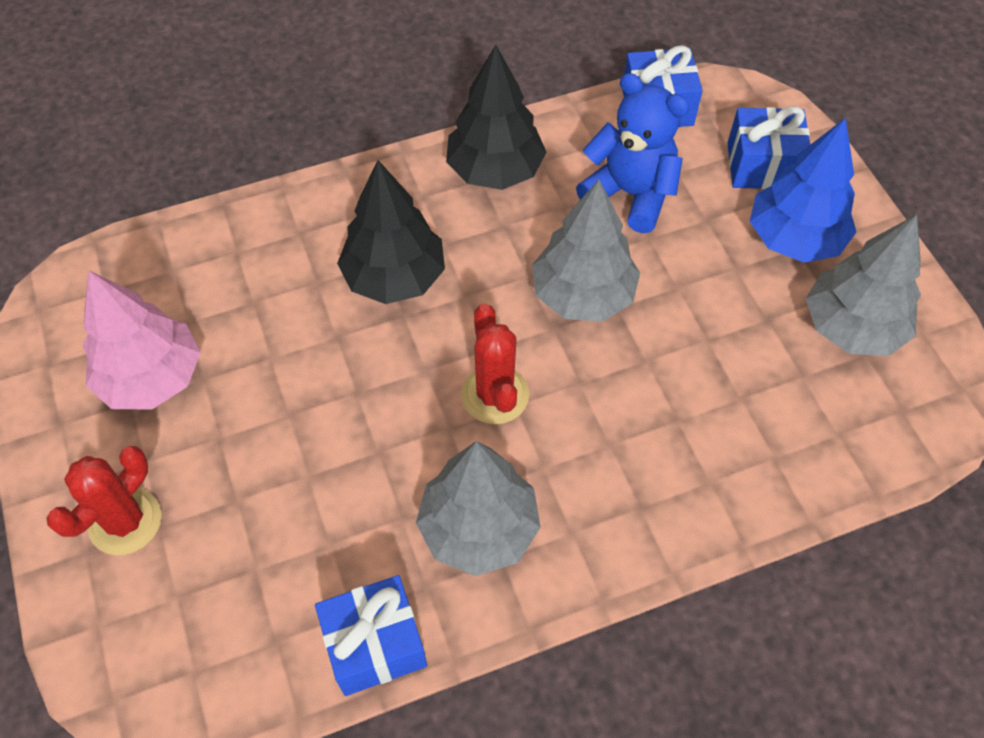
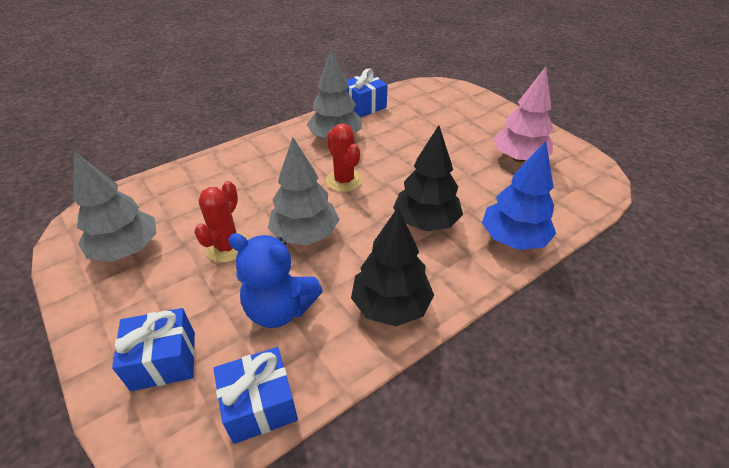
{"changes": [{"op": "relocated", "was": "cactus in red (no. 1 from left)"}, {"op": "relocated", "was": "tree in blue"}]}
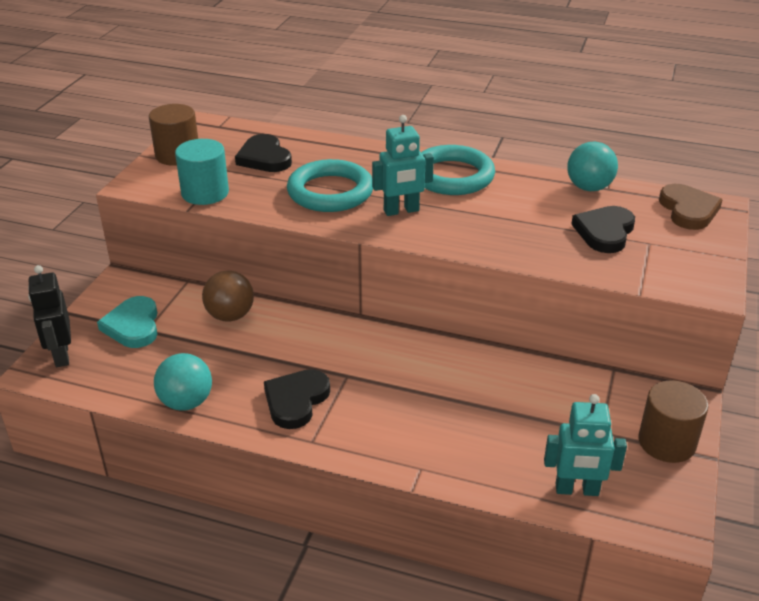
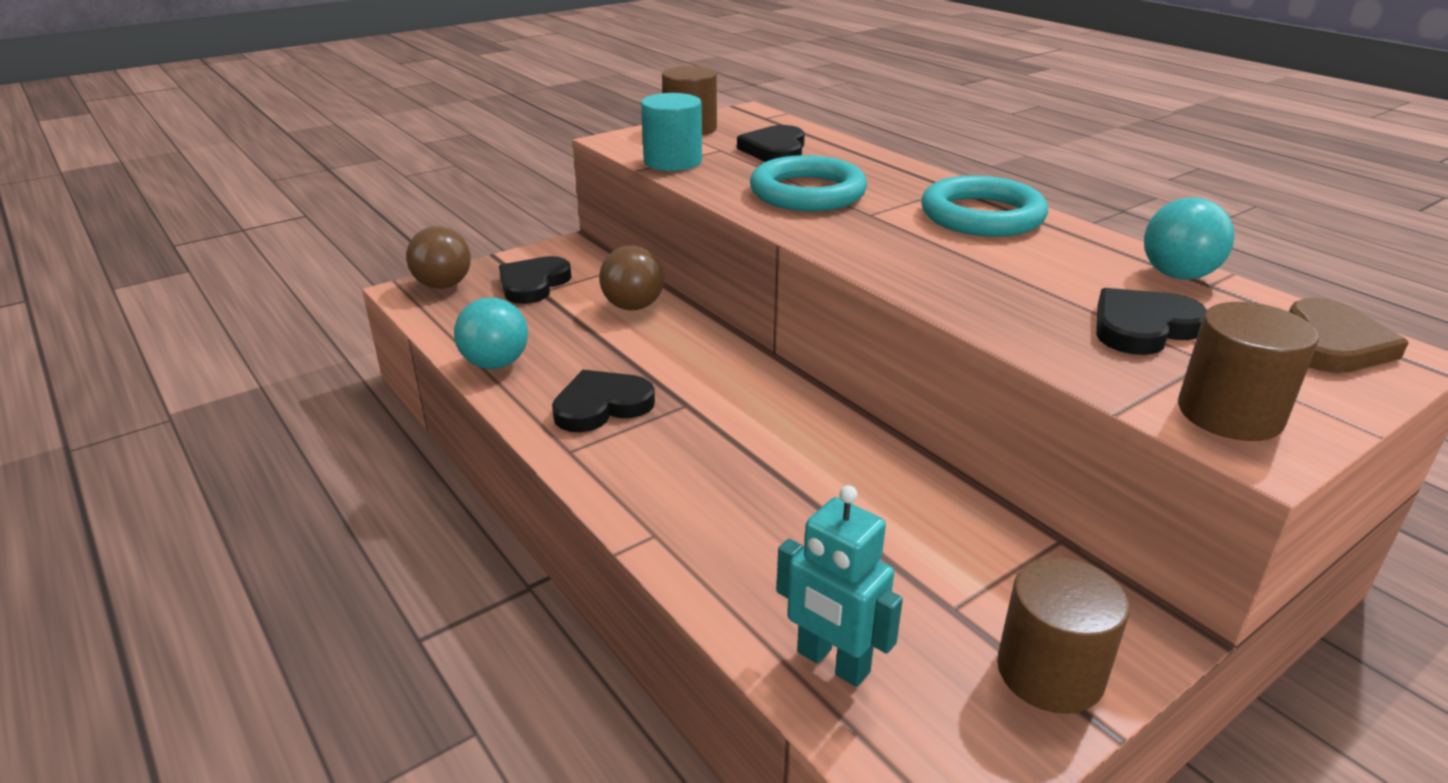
{"changes": [{"op": "exchanged", "was": "robot in black", "now": "ball in brown (no. 1 from left)"}, {"op": "colour", "was": "heart in turquoise", "now": "heart in black (no. 1 from left)"}, {"op": "missing", "was": "robot in turquoise (no. 1 from left)"}, {"op": "appeared", "now": "cylinder in brown (no. 3 from left)"}]}
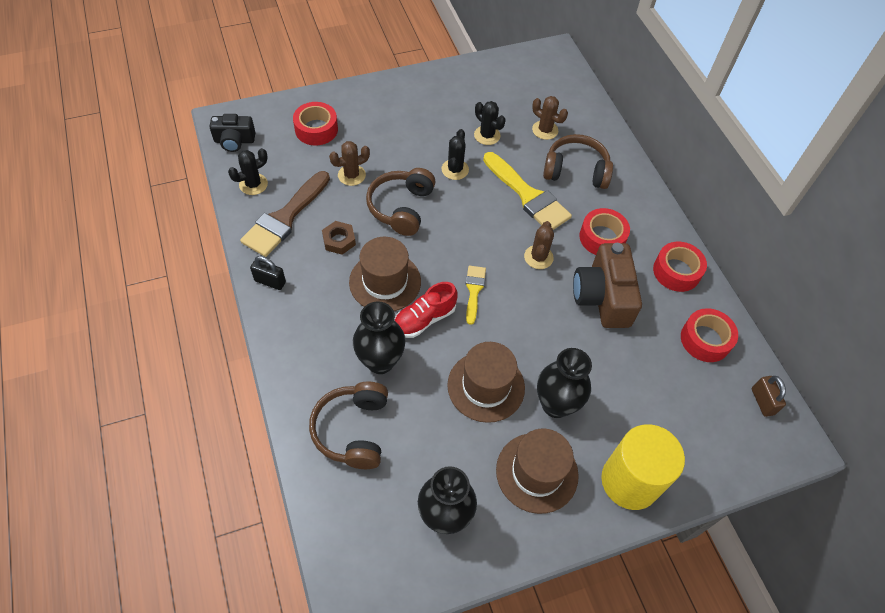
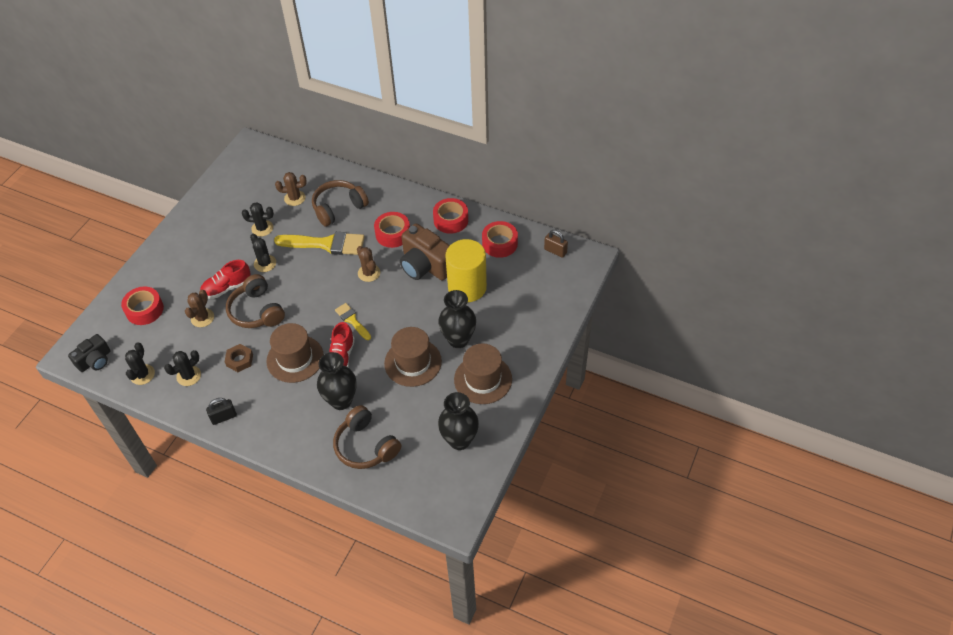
{"changes": [{"op": "exchanged", "was": "brush in brown", "now": "cactus in black (no. 2 from left)"}, {"op": "relocated", "was": "cylinder in yellow"}, {"op": "appeared", "now": "shoe in red (no. 1 from left)"}]}
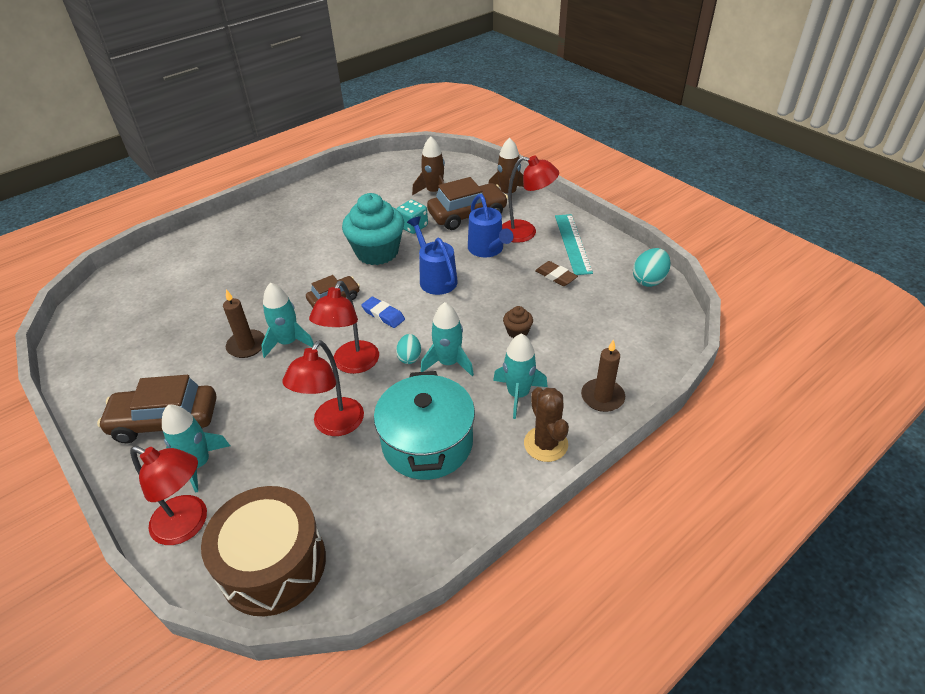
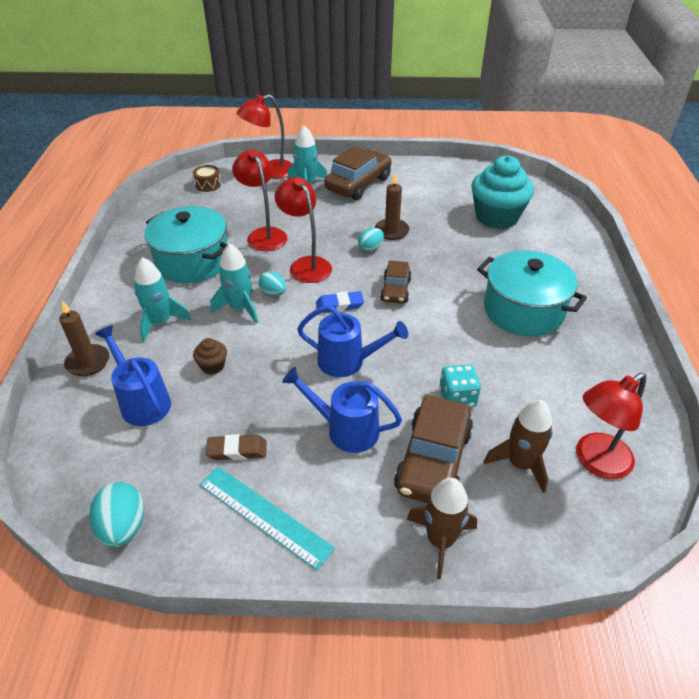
{"changes": [{"op": "size", "was": "drum in brown", "ratio": 0.41}, {"op": "exchanged", "was": "rocket in turquoise (no. 2 from left)", "now": "egg in turquoise (no. 3 from left)"}, {"op": "relocated", "was": "cupcake in turquoise"}, {"op": "relocated", "was": "lamp in red (no. 4 from left)"}, {"op": "missing", "was": "cactus in brown"}, {"op": "appeared", "now": "watering can in blue (no. 1 from left)"}, {"op": "appeared", "now": "pot in turquoise (no. 2 from left)"}]}
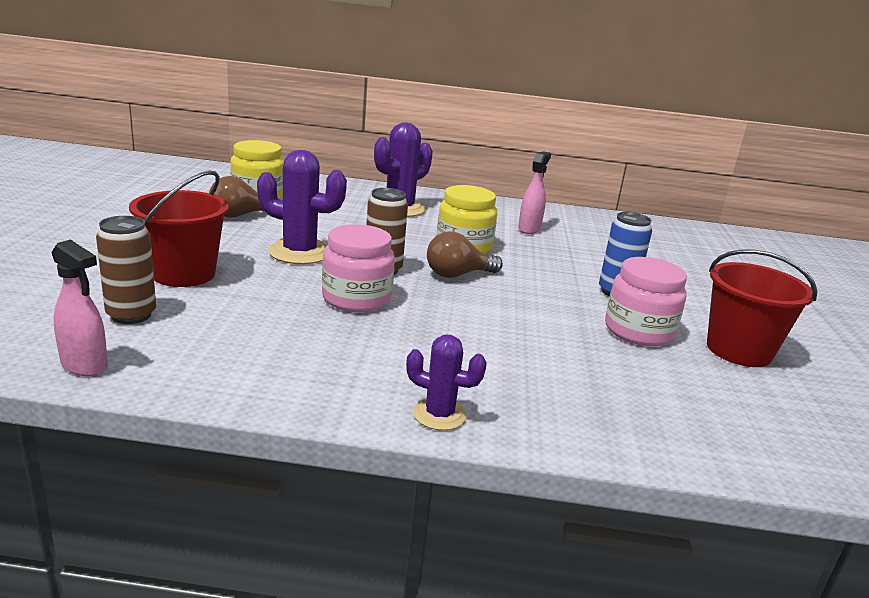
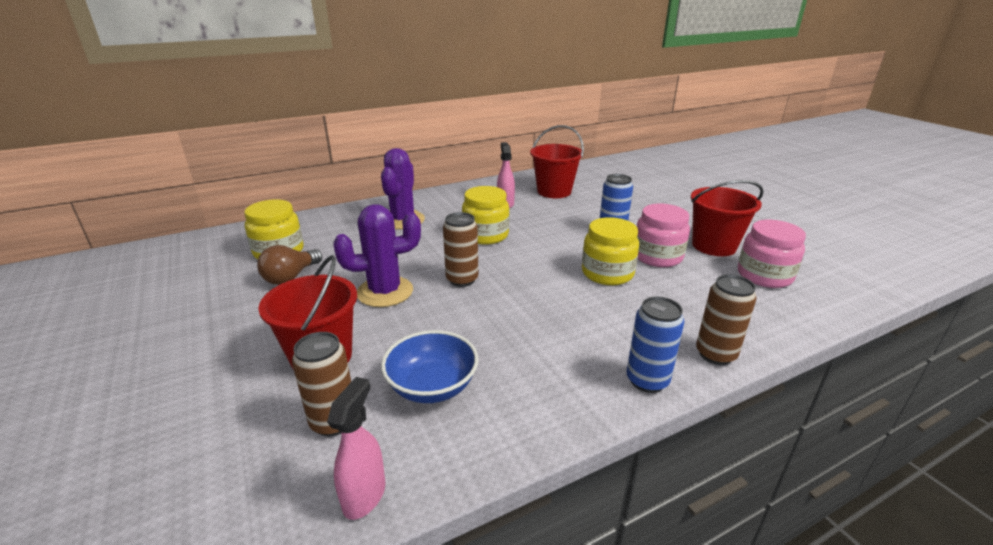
{"changes": [{"op": "spun", "was": "spray bottle in pink (no. 1 from left)", "clockwise": -75}, {"op": "relocated", "was": "jar in pink (no. 1 from left in the first image)", "now": "jar in pink (no. 2 from left)"}, {"op": "exchanged", "was": "cactus in purple (no. 3 from left)", "now": "can in blue (no. 2 from left)"}, {"op": "missing", "was": "light bulb in brown (no. 2 from left)"}, {"op": "appeared", "now": "bowl in blue"}, {"op": "appeared", "now": "bucket in red (no. 2 from left)"}, {"op": "appeared", "now": "jar in yellow (no. 3 from left)"}, {"op": "appeared", "now": "can in brown (no. 3 from left)"}]}
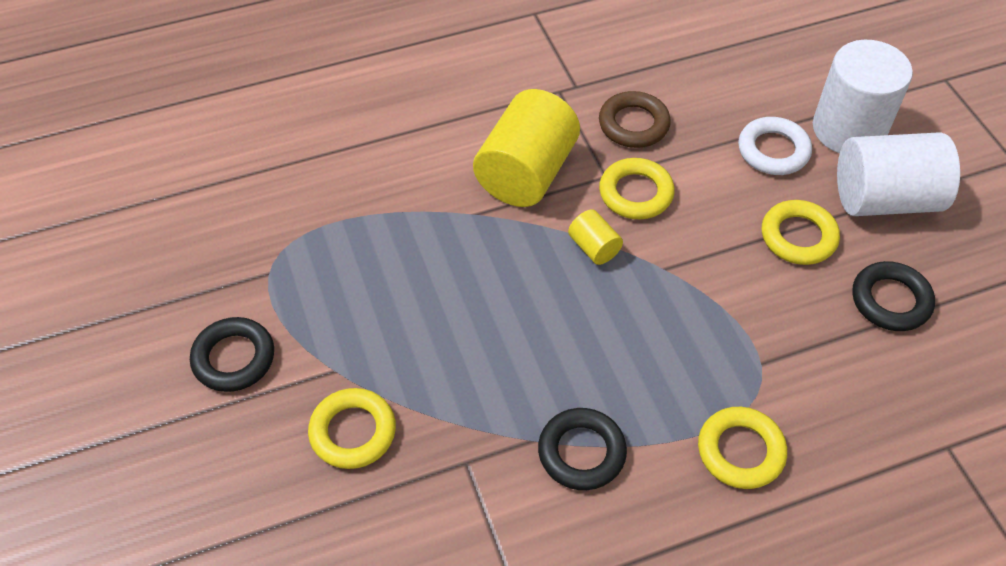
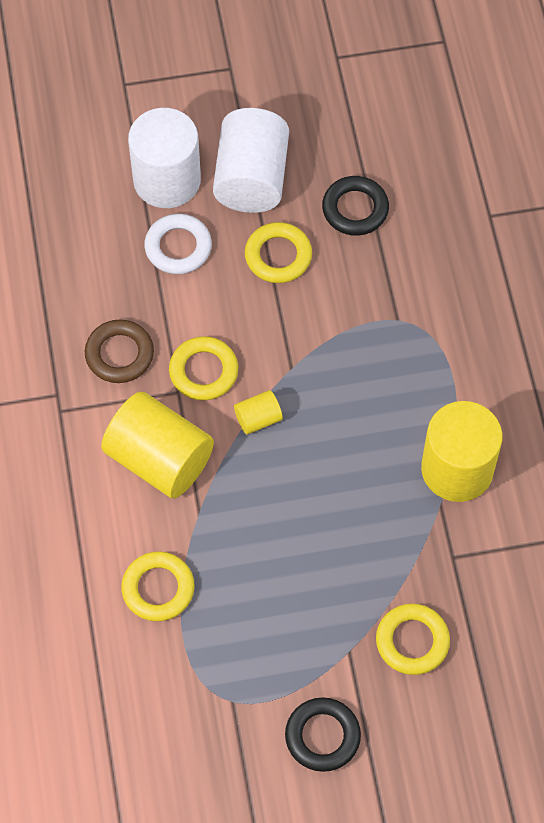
{"changes": [{"op": "exchanged", "was": "ring in black (no. 2 from left)", "now": "cylinder in yellow (no. 3 from left)"}, {"op": "relocated", "was": "ring in yellow (no. 3 from left in the first image)", "now": "ring in yellow (no. 1 from left)"}]}
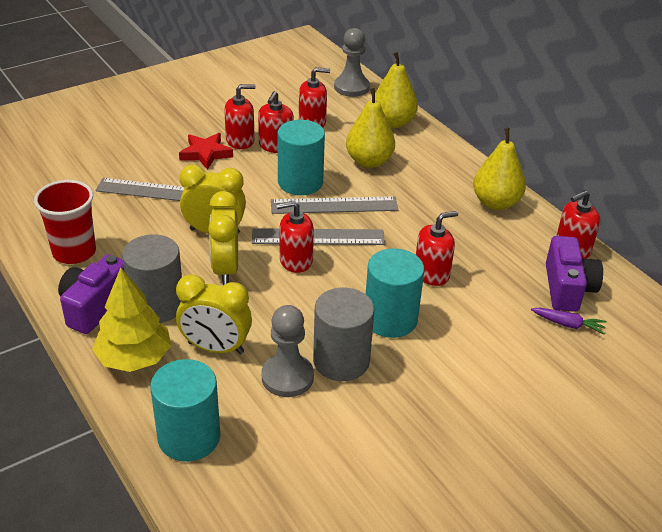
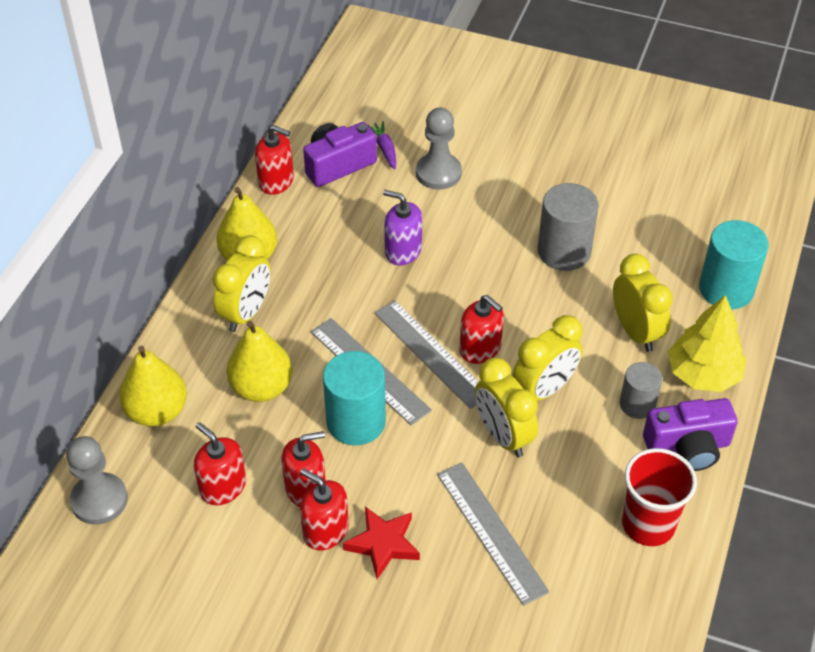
{"changes": [{"op": "size", "was": "cylinder in grey (no. 1 from left in the first image)", "ratio": 0.61}, {"op": "relocated", "was": "pawn in grey (no. 1 from left in the first image)", "now": "pawn in grey (no. 2 from left)"}, {"op": "missing", "was": "cylinder in turquoise (no. 3 from left)"}, {"op": "colour", "was": "soap dispenser in red (no. 5 from left)", "now": "soap dispenser in purple"}, {"op": "appeared", "now": "clock in yellow (no. 1 from left)"}]}
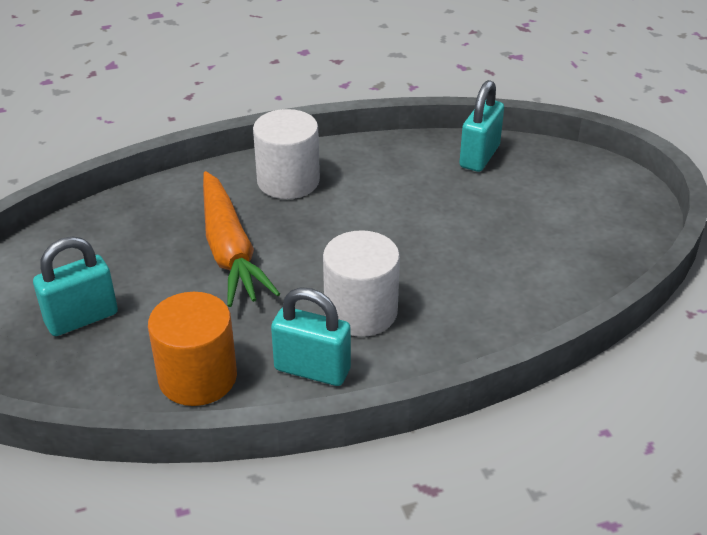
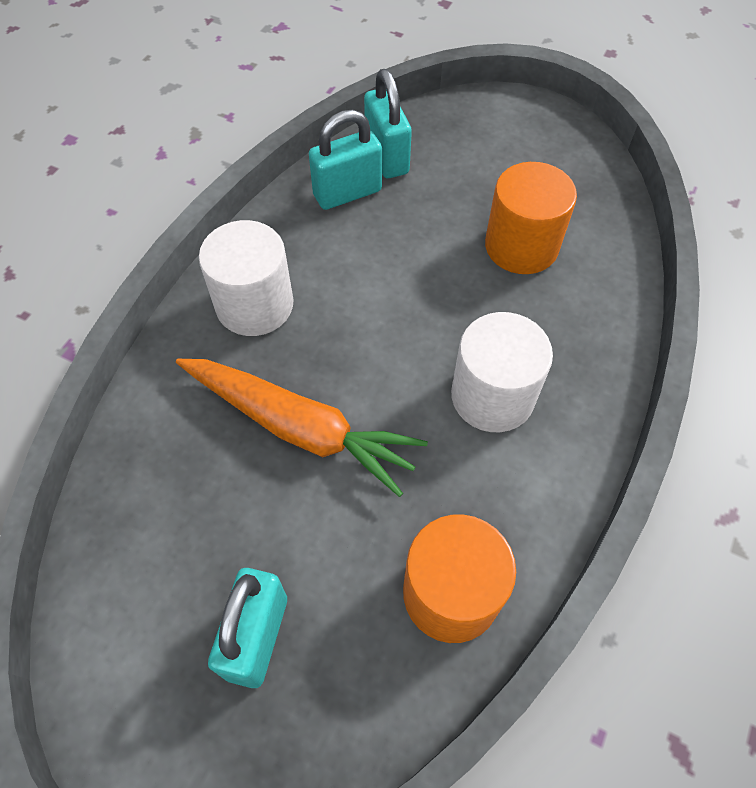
{"changes": [{"op": "relocated", "was": "padlock in turquoise (no. 2 from left)"}, {"op": "appeared", "now": "cylinder in orange (no. 2 from left)"}]}
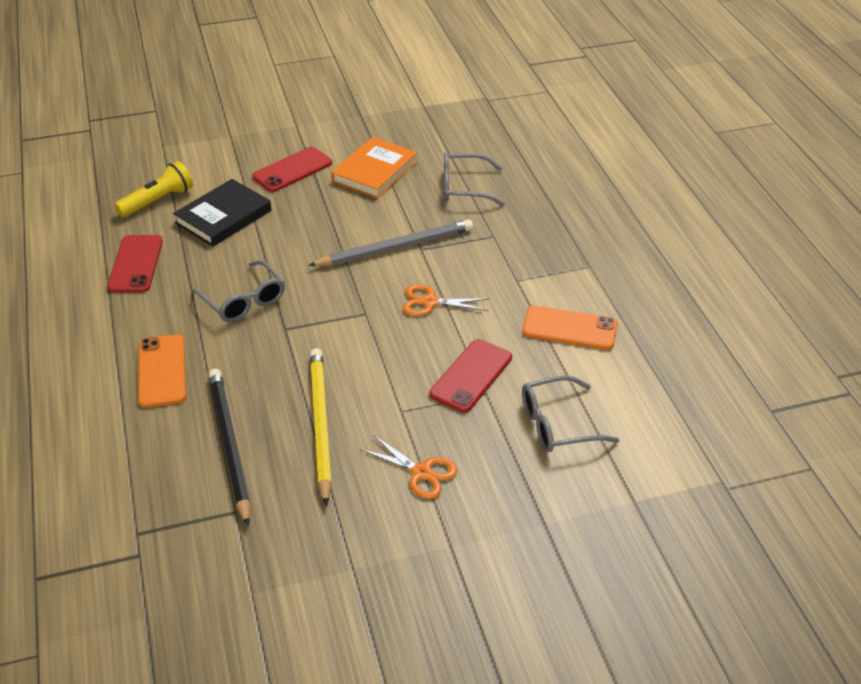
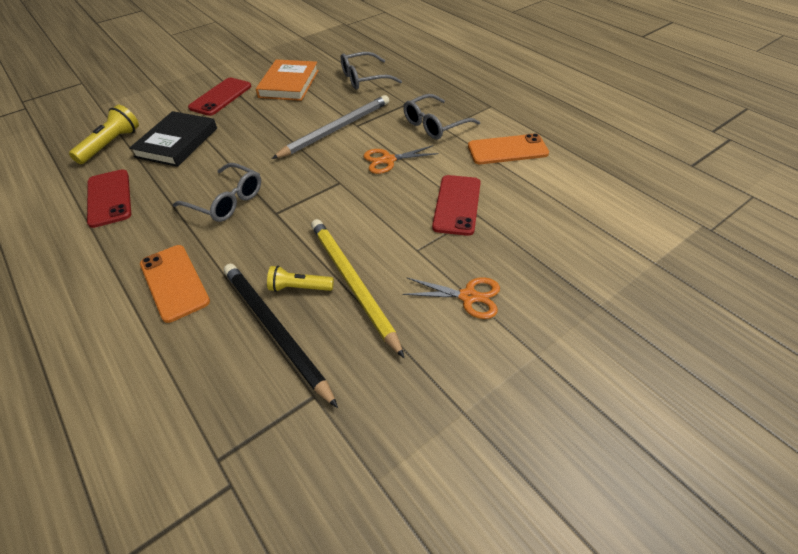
{"changes": [{"op": "relocated", "was": "glasses in grey (no. 3 from left)"}, {"op": "appeared", "now": "flashlight in yellow (no. 2 from left)"}]}
